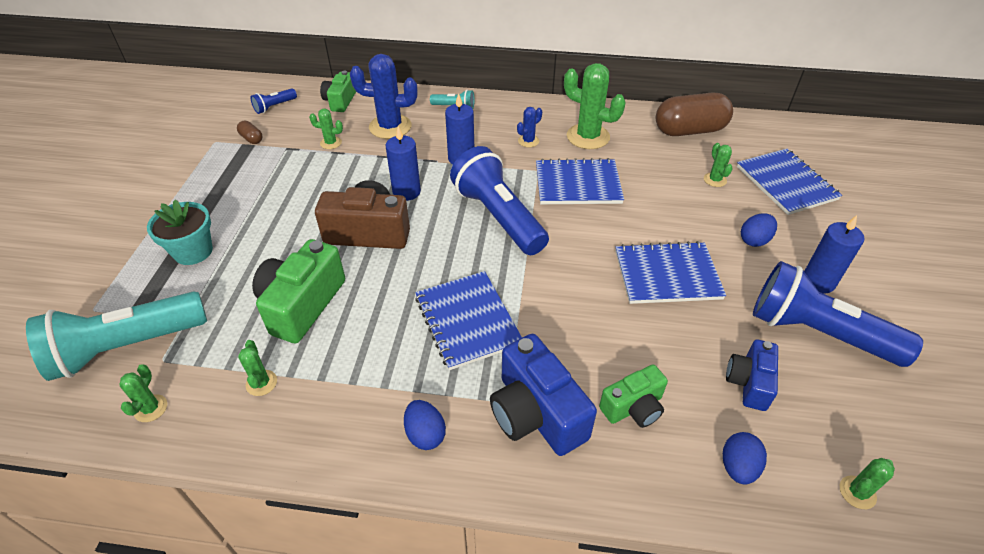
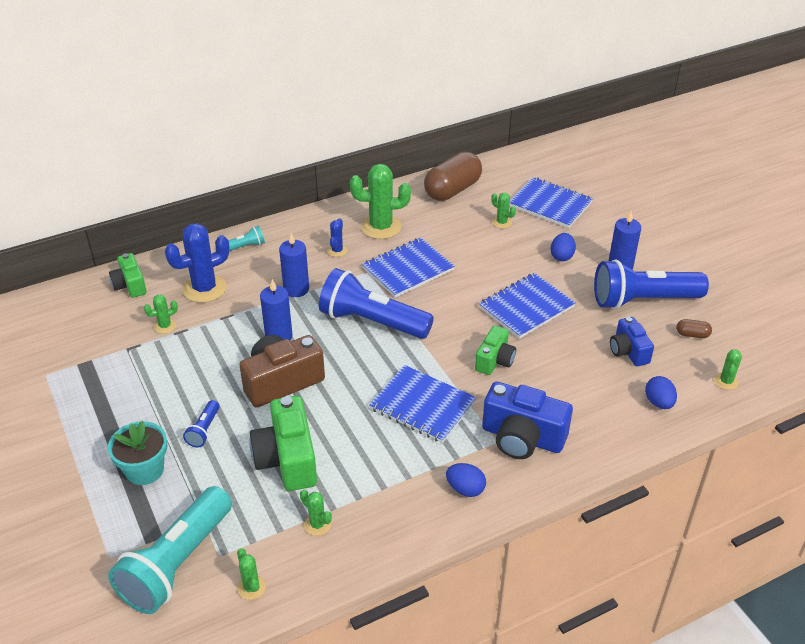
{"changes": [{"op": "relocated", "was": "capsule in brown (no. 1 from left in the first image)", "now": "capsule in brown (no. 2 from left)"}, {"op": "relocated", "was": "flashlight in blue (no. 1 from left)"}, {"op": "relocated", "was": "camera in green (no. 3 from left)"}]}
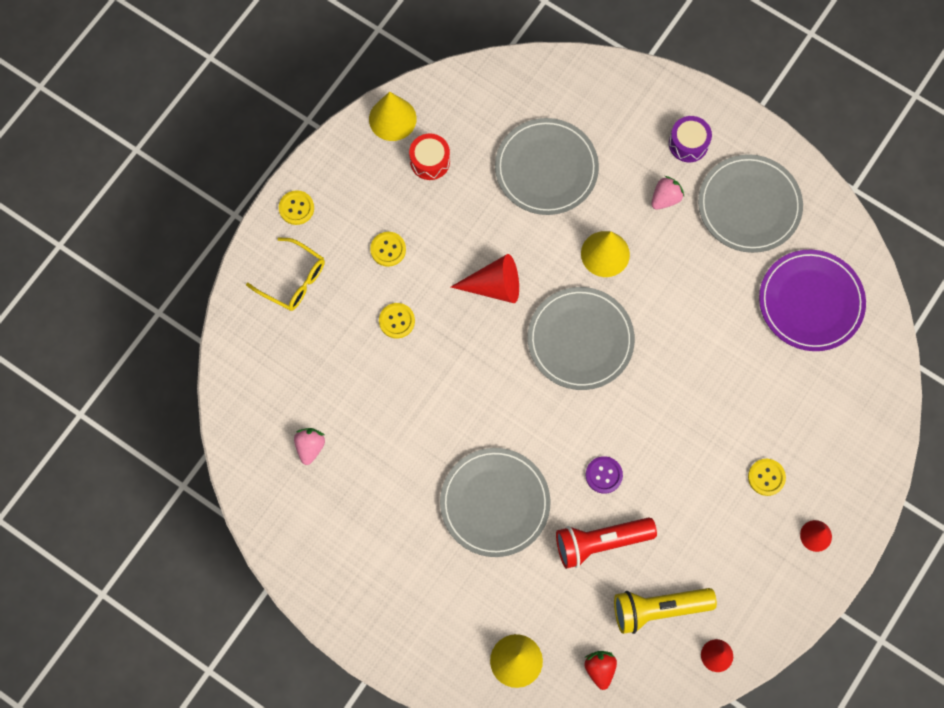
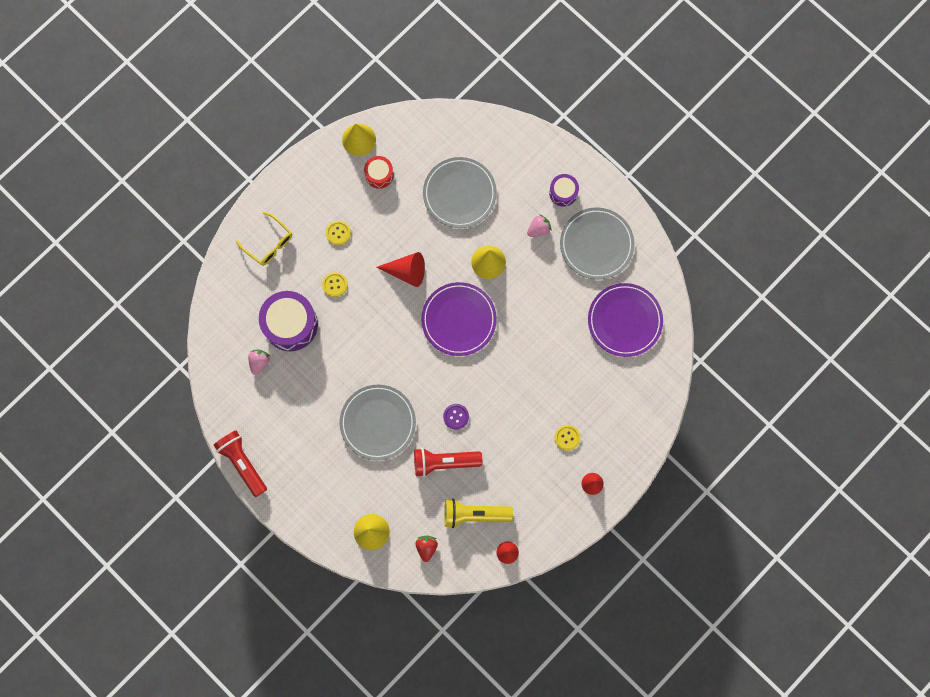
{"changes": [{"op": "missing", "was": "button in yellow (no. 1 from left)"}, {"op": "colour", "was": "plate in grey (no. 3 from left)", "now": "plate in purple (no. 1 from left)"}, {"op": "appeared", "now": "flashlight in red (no. 1 from left)"}, {"op": "appeared", "now": "drum in purple (no. 1 from left)"}]}
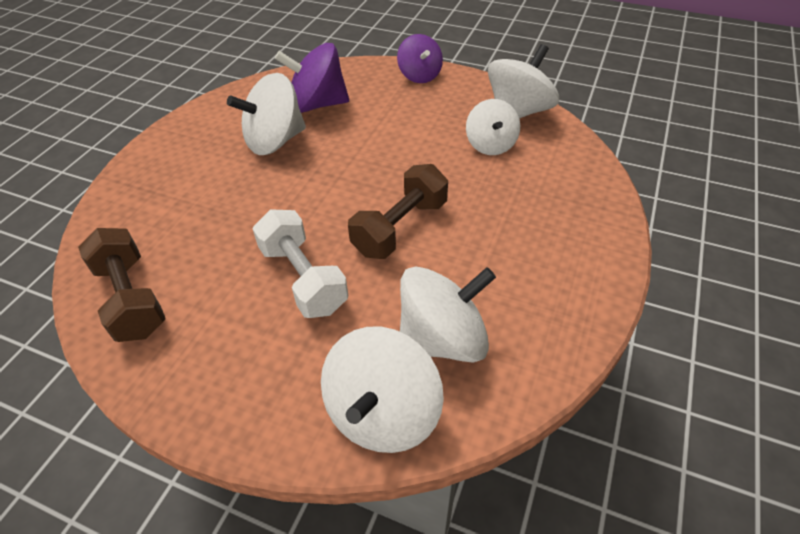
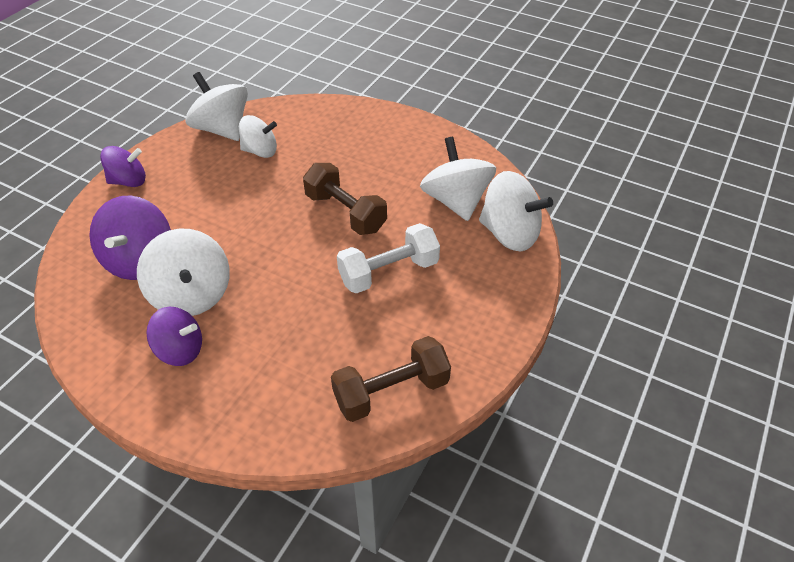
{"changes": [{"op": "appeared", "now": "spinning top in purple (no. 3 from left)"}]}
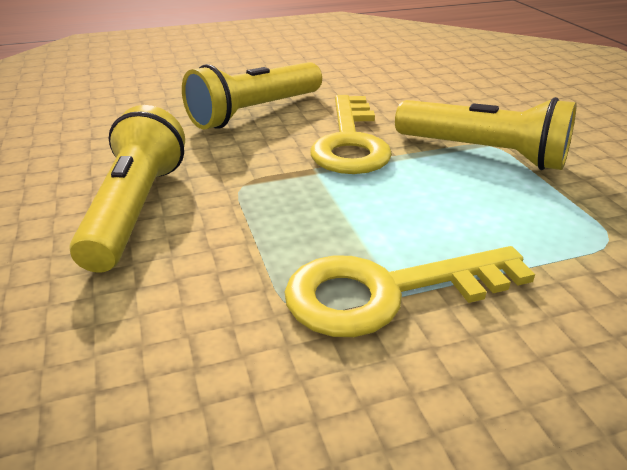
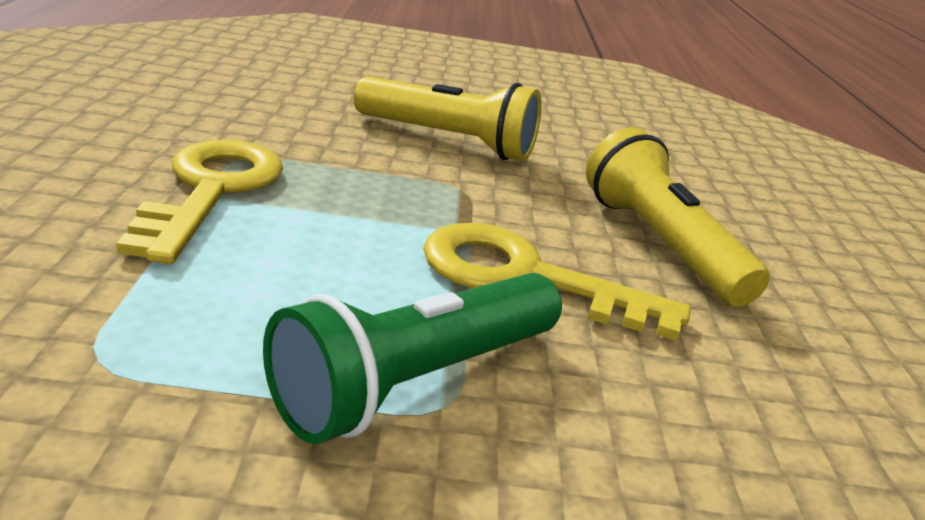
{"changes": [{"op": "colour", "was": "flashlight in yellow (no. 3 from left)", "now": "flashlight in green"}]}
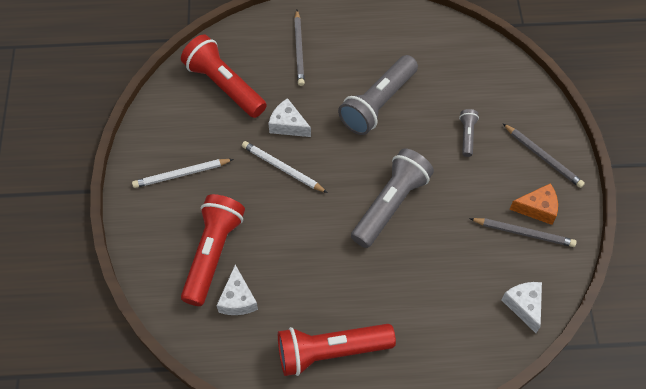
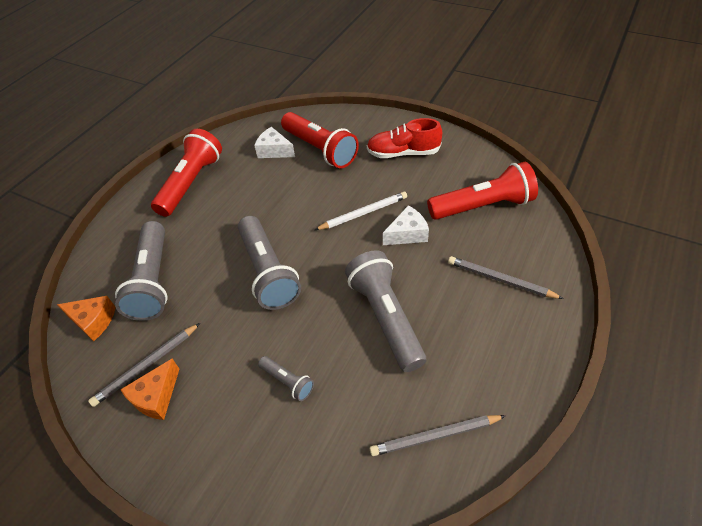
{"changes": [{"op": "exchanged", "was": "pencil in white (no. 1 from left)", "now": "shoe in red"}, {"op": "colour", "was": "cheese in white (no. 3 from left)", "now": "cheese in orange (no. 1 from left)"}, {"op": "relocated", "was": "pencil in grey (no. 3 from left in the first image)", "now": "pencil in grey (no. 2 from left)"}, {"op": "appeared", "now": "flashlight in grey (no. 1 from left)"}]}
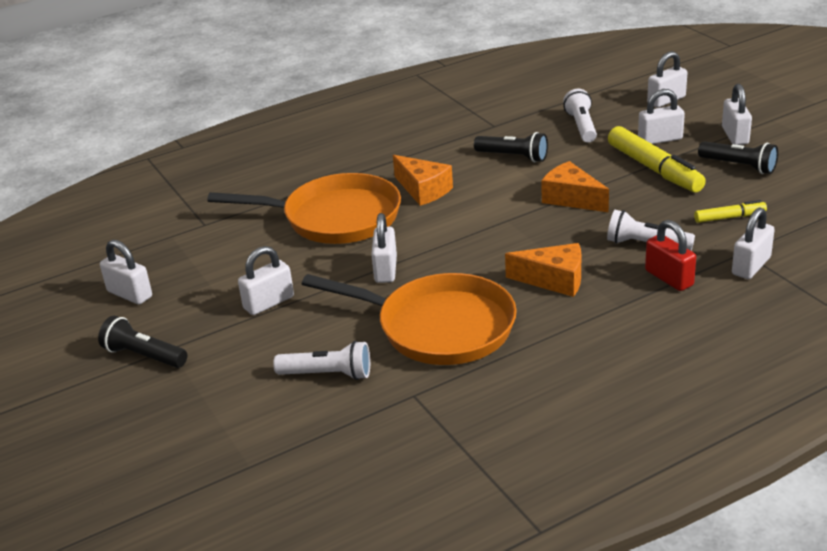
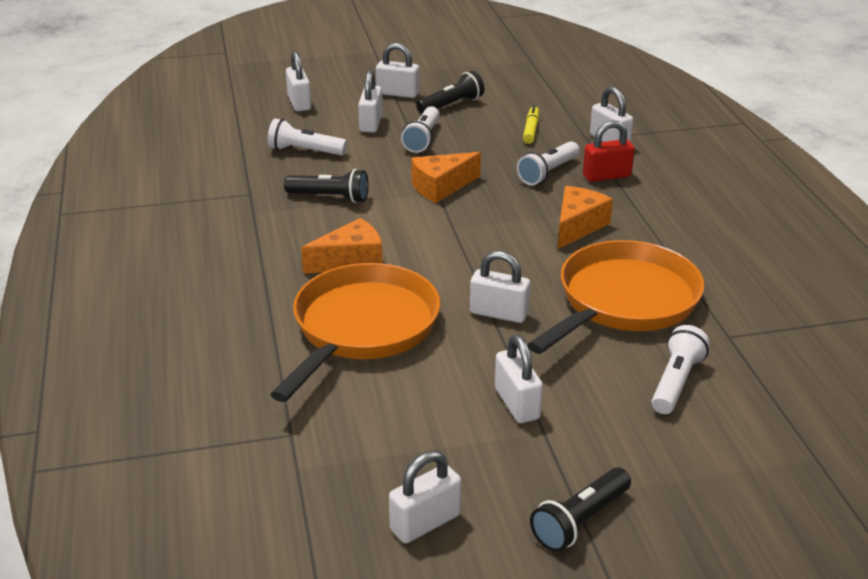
{"changes": [{"op": "spun", "was": "flashlight in black (no. 2 from left in the first image)", "clockwise": 60}, {"op": "exchanged", "was": "marker in yellow (no. 1 from left)", "now": "flashlight in white (no. 2 from left)"}]}
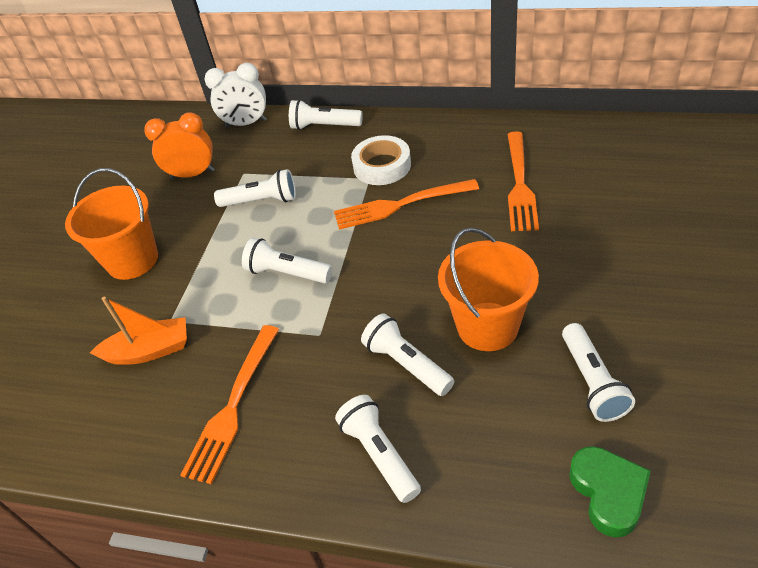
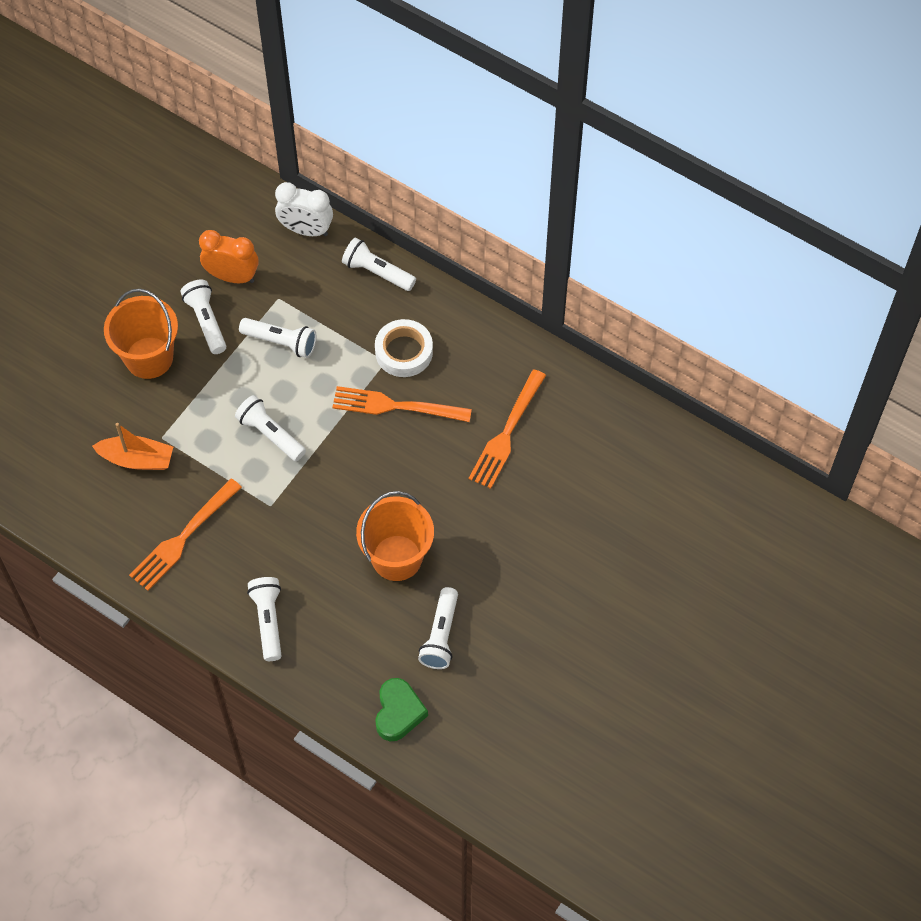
{"changes": [{"op": "relocated", "was": "flashlight in white (no. 5 from left in the first image)", "now": "flashlight in white (no. 1 from left)"}]}
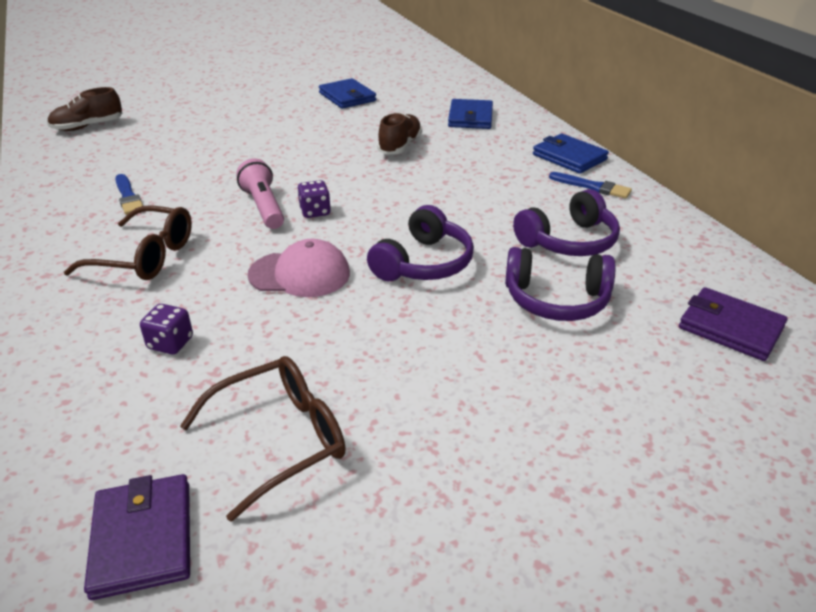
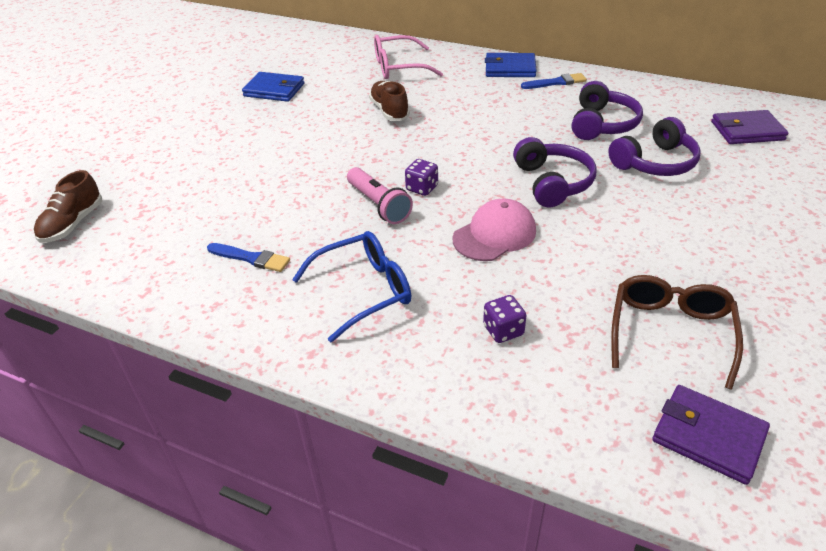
{"changes": [{"op": "colour", "was": "glasses in brown (no. 1 from left)", "now": "glasses in blue"}, {"op": "spun", "was": "flashlight in pink", "clockwise": -150}, {"op": "exchanged", "was": "wallet in blue (no. 2 from left)", "now": "glasses in pink"}]}
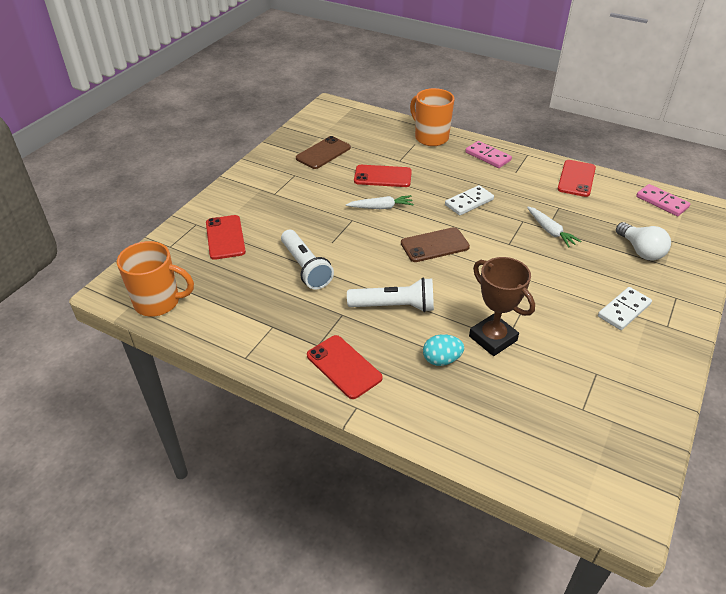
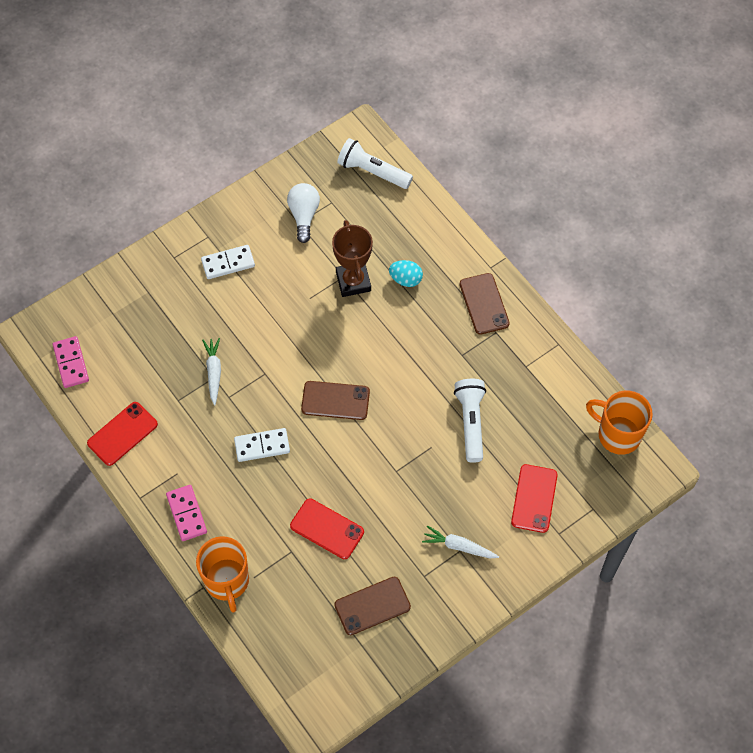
{"changes": [{"op": "colour", "was": "phone in red (no. 2 from left)", "now": "phone in brown (no. 3 from left)"}, {"op": "relocated", "was": "carrot in white (no. 1 from left in the first image)", "now": "carrot in white (no. 2 from left)"}, {"op": "relocated", "was": "flashlight in white (no. 2 from left in the first image)", "now": "flashlight in white (no. 1 from left)"}, {"op": "relocated", "was": "light bulb in white"}]}
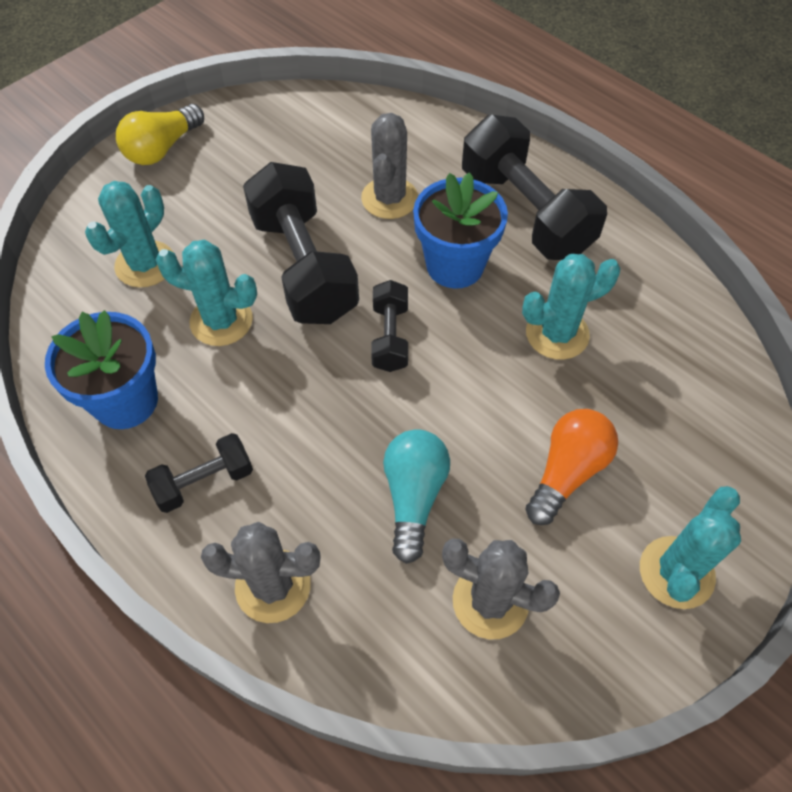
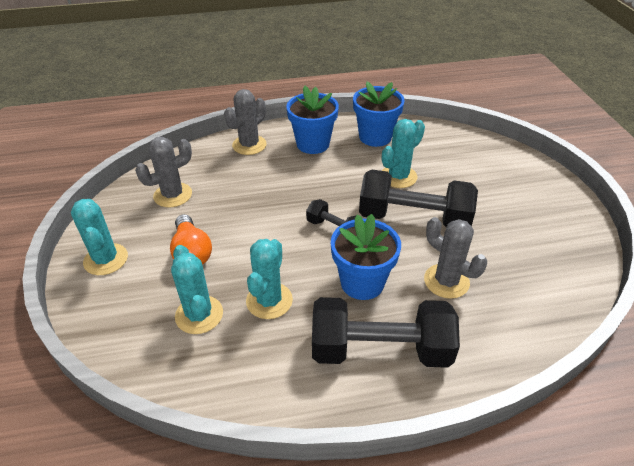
{"changes": [{"op": "relocated", "was": "cactus in turquoise (no. 1 from left in the first image)", "now": "cactus in turquoise (no. 2 from left)"}, {"op": "missing", "was": "light bulb in yellow"}, {"op": "exchanged", "was": "dumbbell in black (no. 1 from left)", "now": "flower pot in blue (no. 1 from left)"}, {"op": "missing", "was": "light bulb in turquoise"}]}
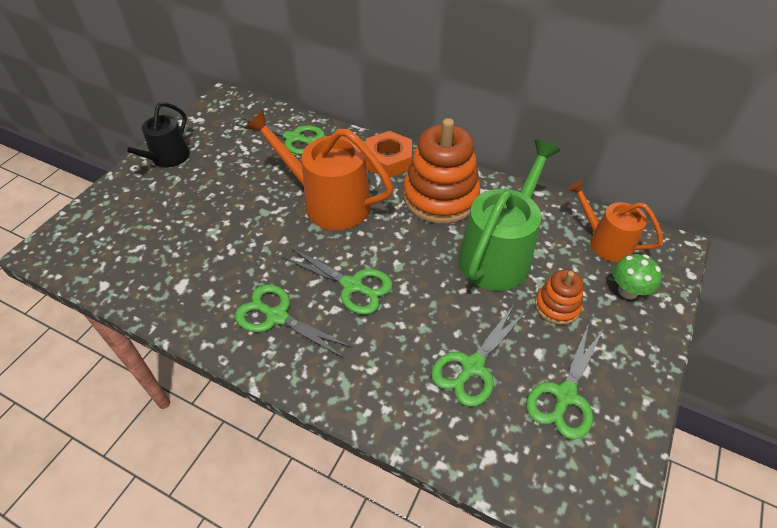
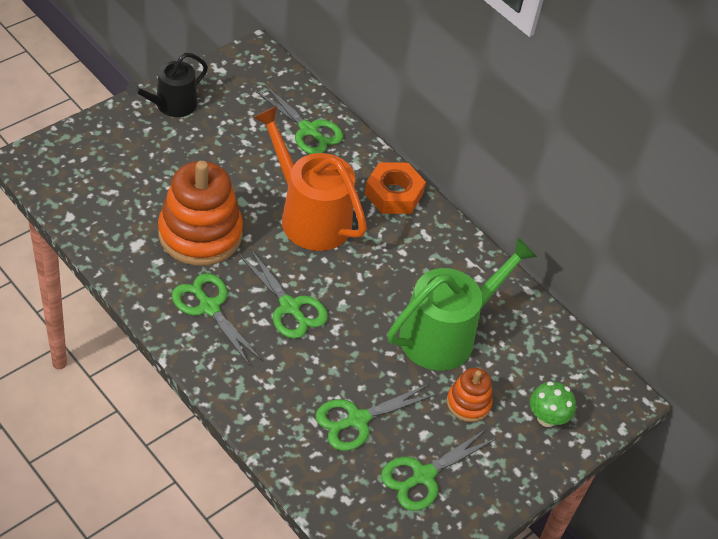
{"changes": [{"op": "relocated", "was": "stacking toy in orange (no. 1 from left)"}, {"op": "missing", "was": "watering can in orange (no. 2 from left)"}]}
